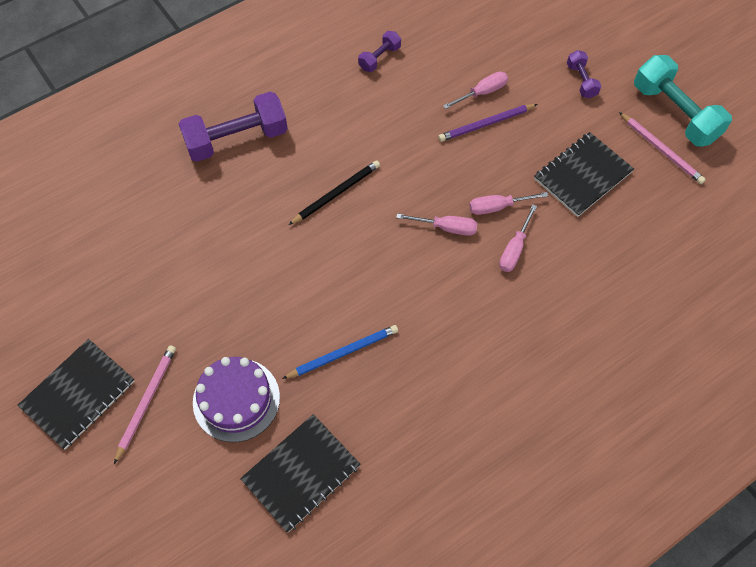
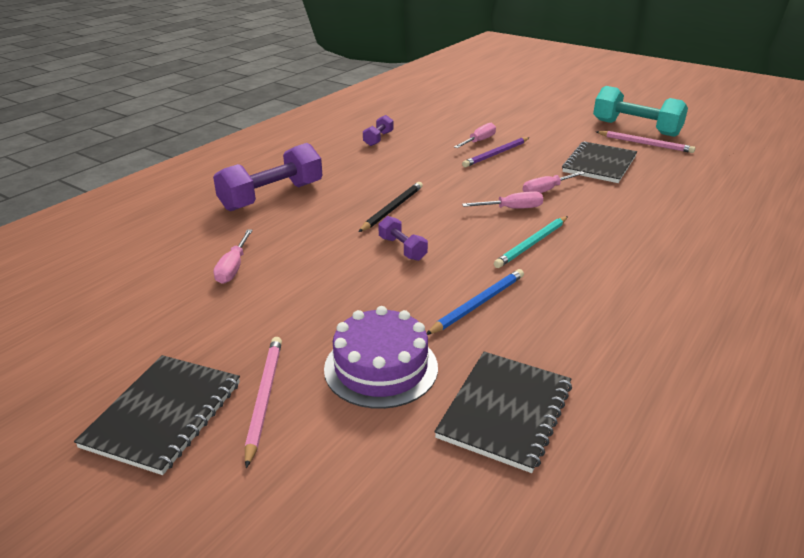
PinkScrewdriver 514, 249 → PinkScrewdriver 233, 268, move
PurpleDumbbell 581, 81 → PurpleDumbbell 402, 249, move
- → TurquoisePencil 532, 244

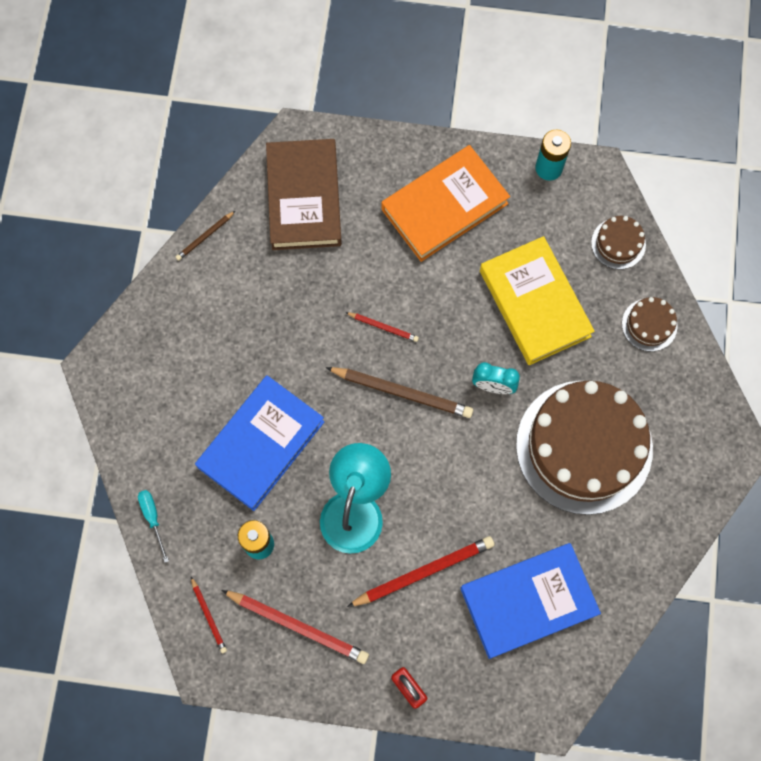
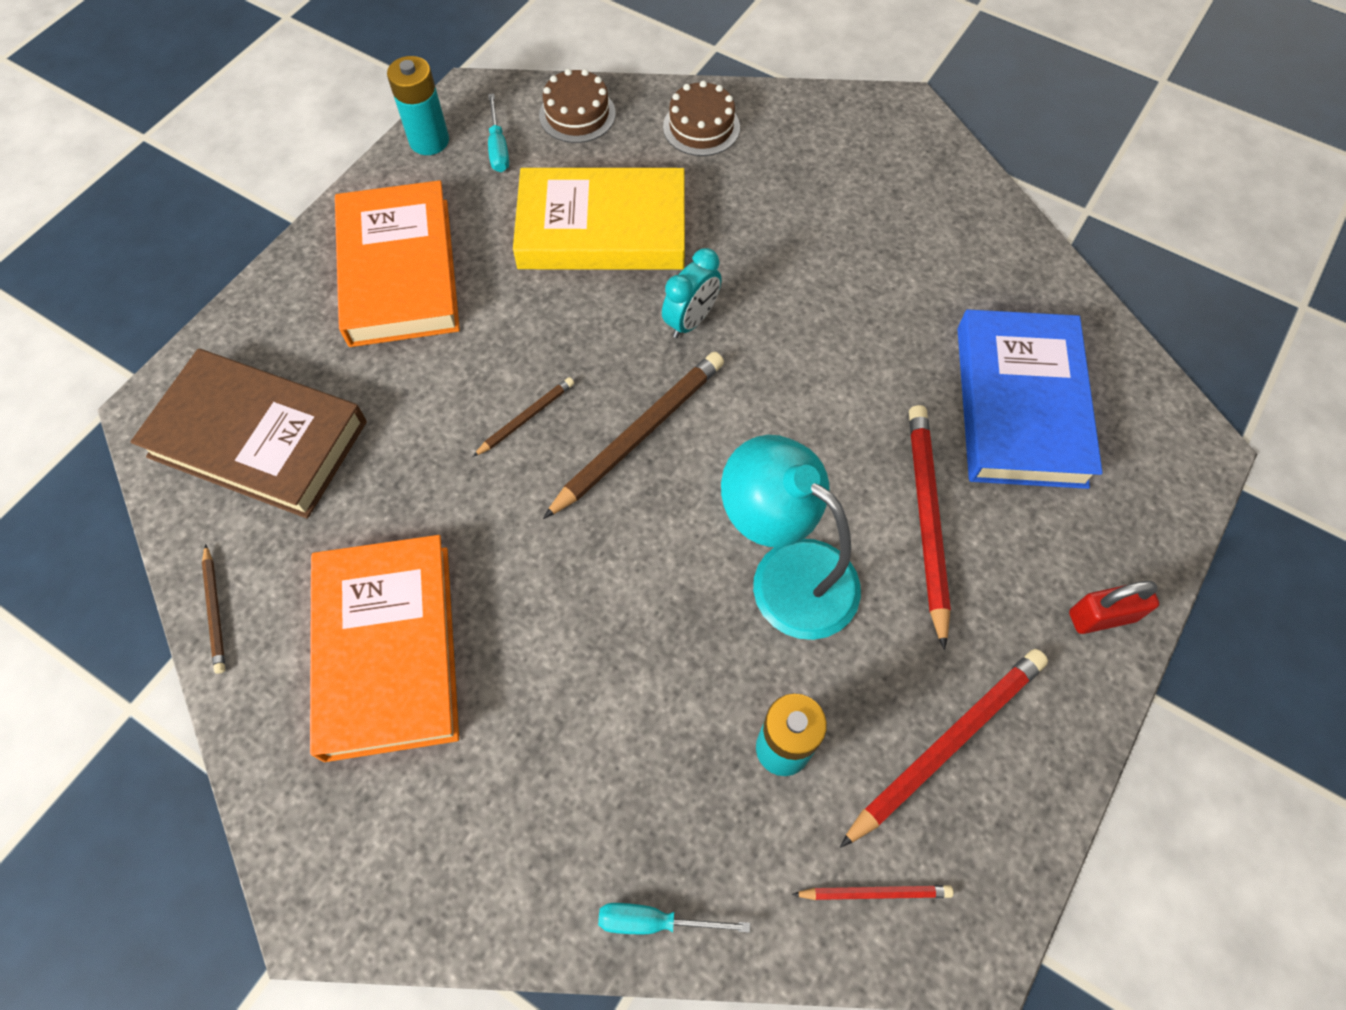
- → OrangeBook 388, 650
RedPencil 383, 327 → BrownPencil 526, 418
- → TurquoiseScrewdriver 498, 148
BlueBook 261, 444 → -
BrownCake 584, 447 → -

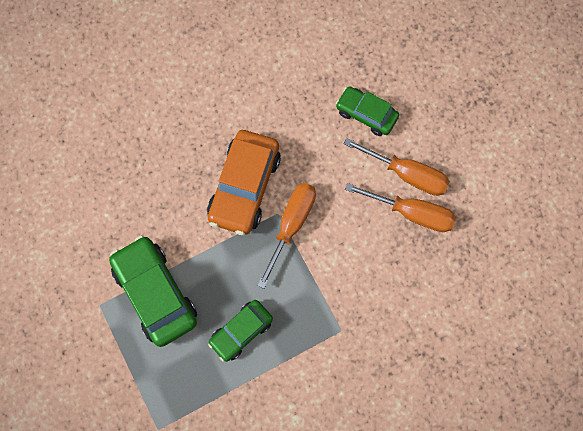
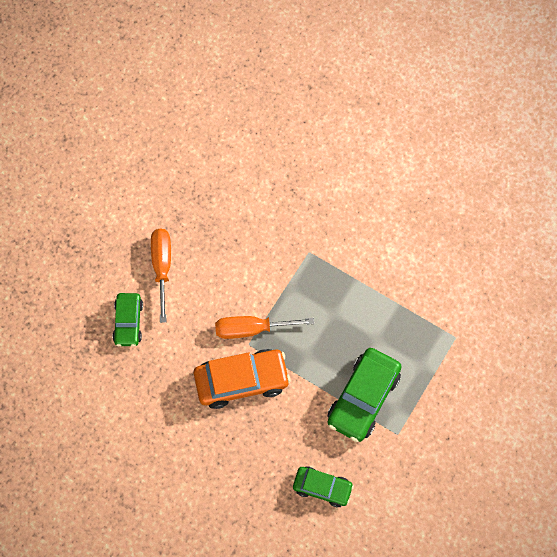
GreenCar 241, 331 → GreenCar 322, 487, move
OrangeScrewdriver 411, 213 → -

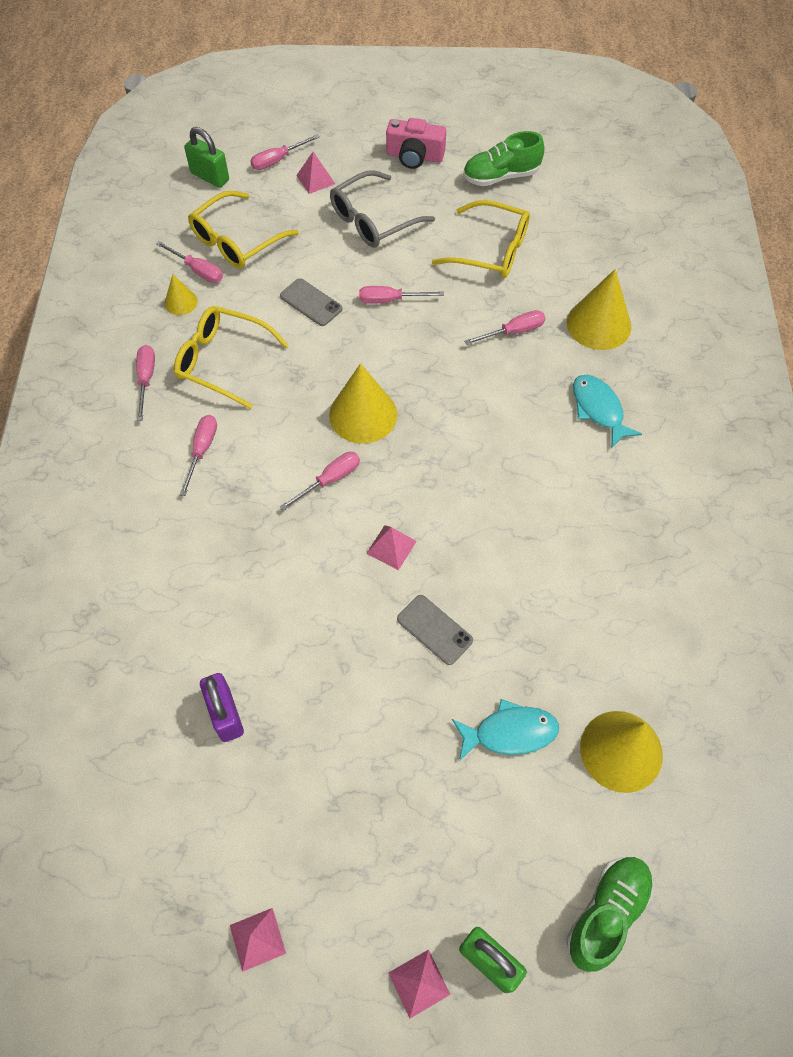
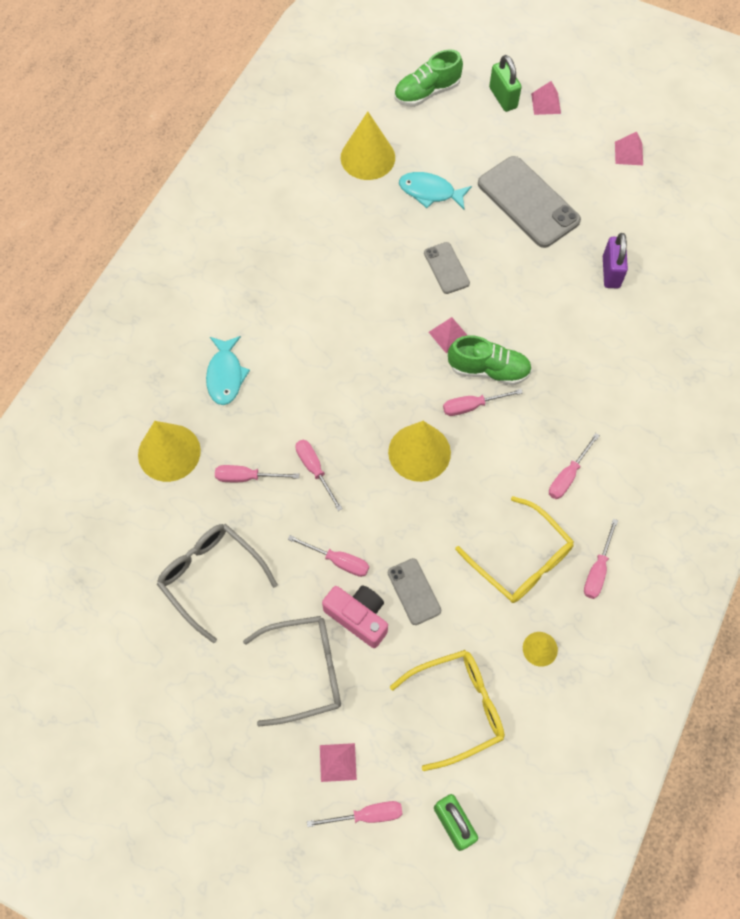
YellowGlasses 491, 250 → GreyGlasses 211, 577
PinkScrewdriver 198, 270 → PinkScrewdriver 315, 470, move
PinkCamera 414, 156 → PinkCamera 358, 617, move
GreenShoe 501, 176 → GreenShoe 488, 370, move
- → GreyPhone 528, 202

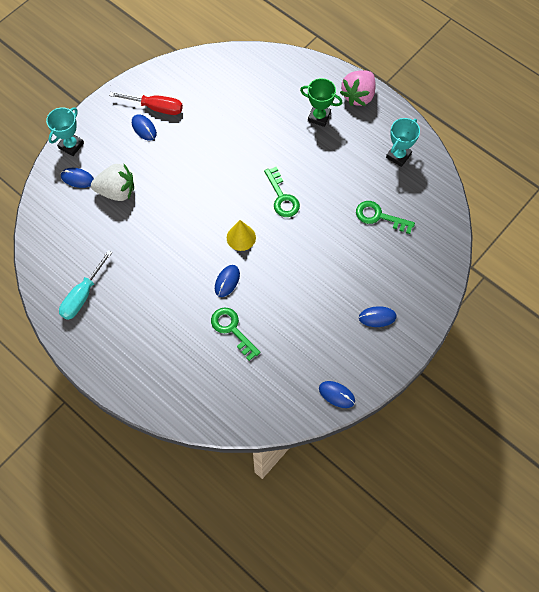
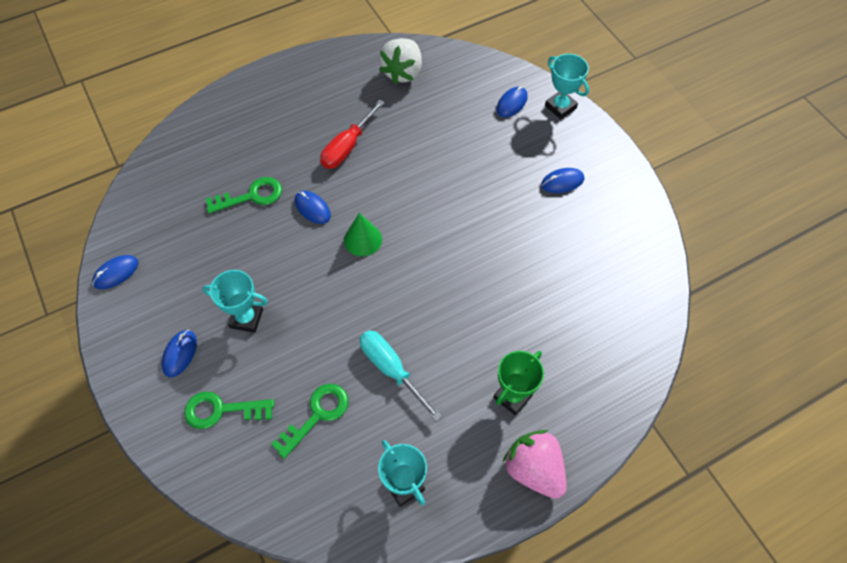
GreenKey 282, 197 → GreenKey 221, 410, move
- → TurquoiseTrophy 246, 318
RedScrewdriver 155, 107 → RedScrewdriver 347, 147, move
YellowCone 241, 237 → GreenCone 363, 239
TurquoiseScrewdriver 83, 295 → TurquoiseScrewdriver 391, 370, move
WhiteStrawberry 117, 191 → WhiteStrawberry 403, 72, move

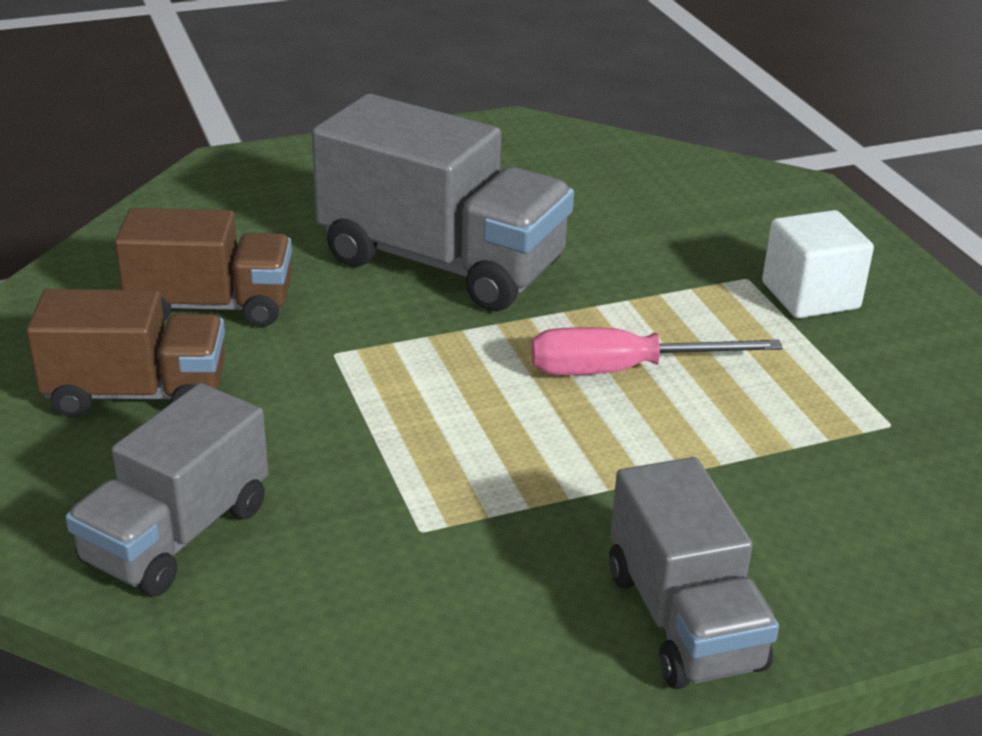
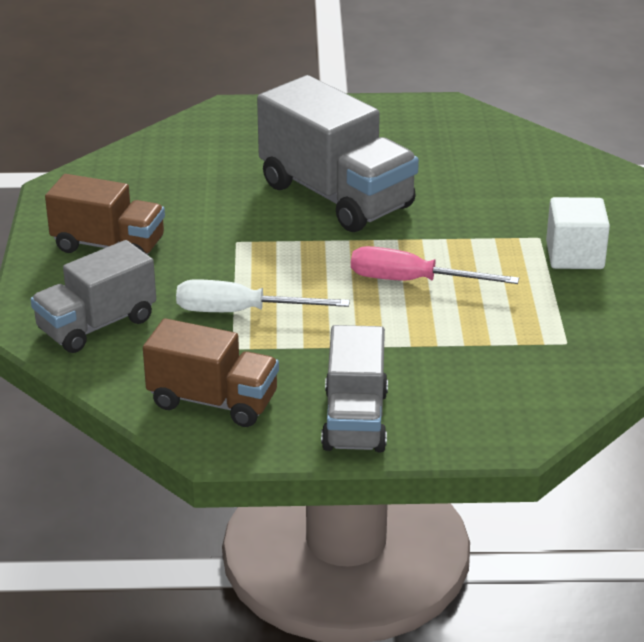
BrownTruck 211, 306 → BrownTruck 213, 401, move
- → WhiteScrewdriver 241, 312

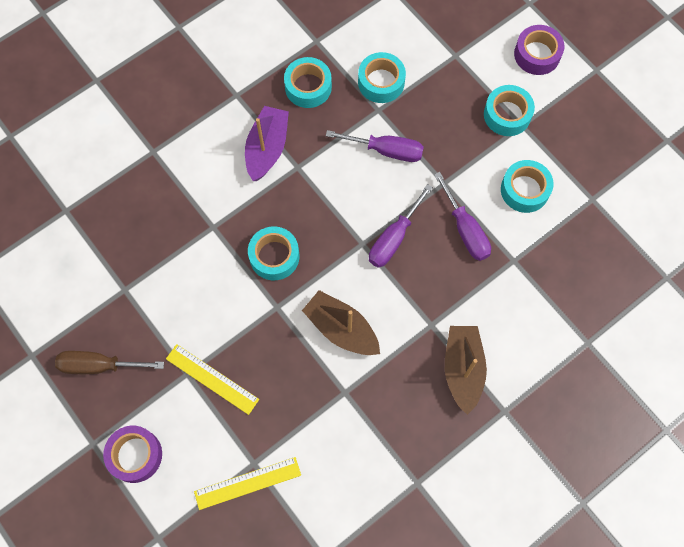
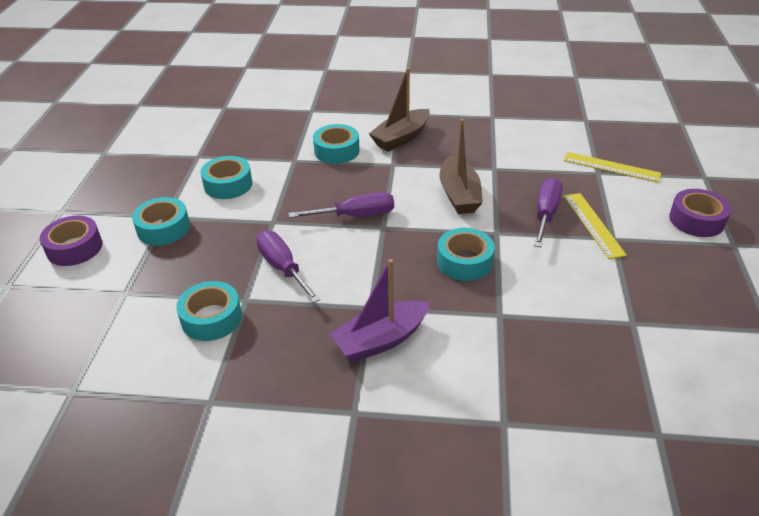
TurquoiseTape 308, 87 → TurquoiseTape 336, 151, move
PurpleScrewdriver 465, 230 → PurpleScrewdriver 546, 214, move
BrownScrewdriver 99, 365 → -

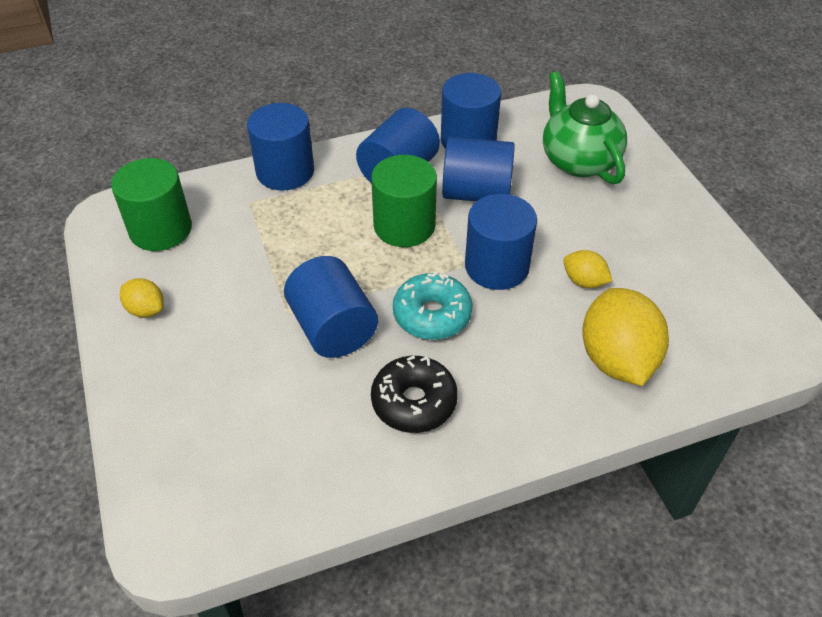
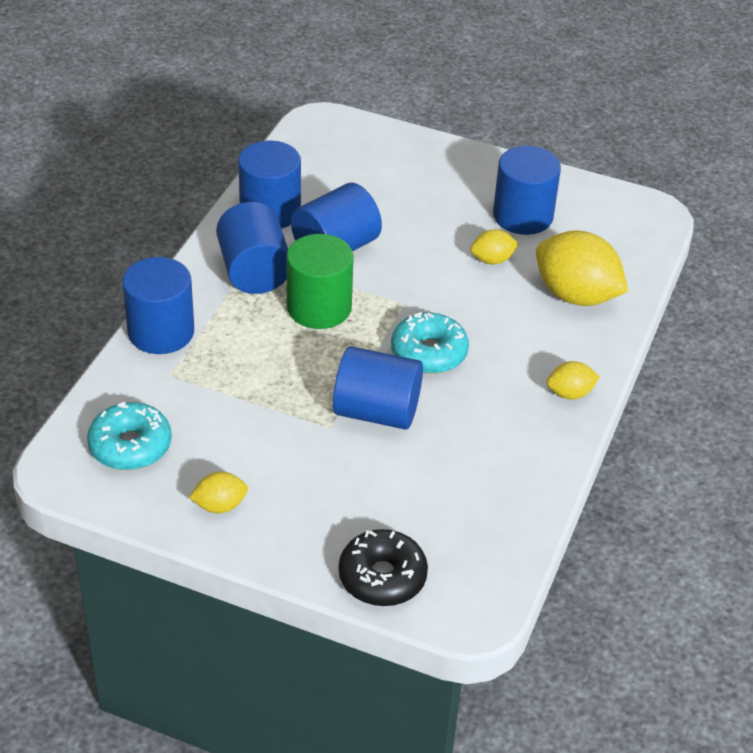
GreenCylinder 160, 229 → TurquoiseDonut 130, 446
BlackDonut 414, 402 → BlackDonut 382, 577, move
BlueCylinder 497, 266 → BlueCylinder 523, 216, move
- → YellowLemon 570, 393
GreenTeapot 578, 160 → -

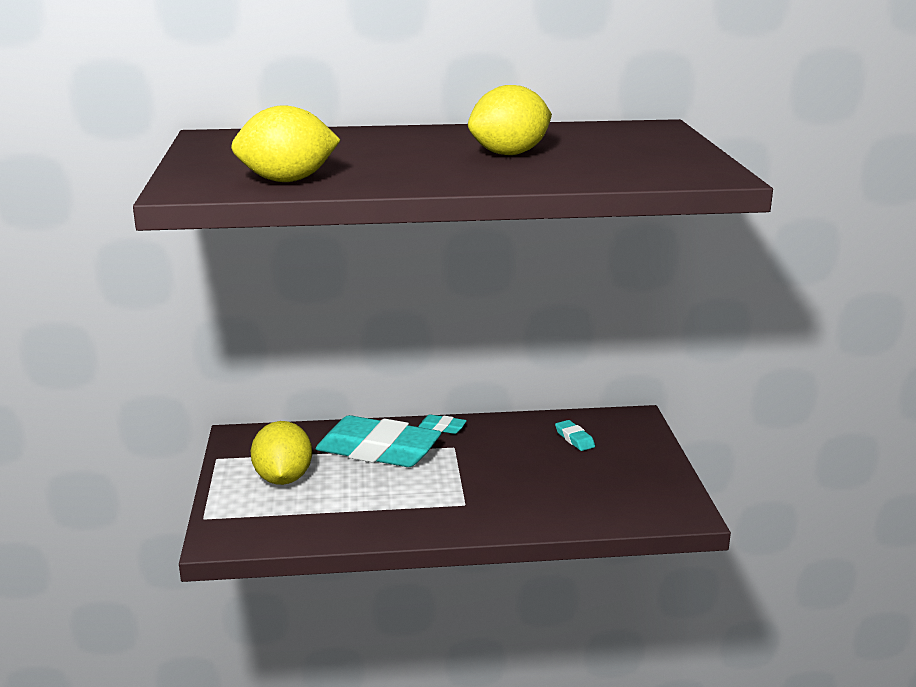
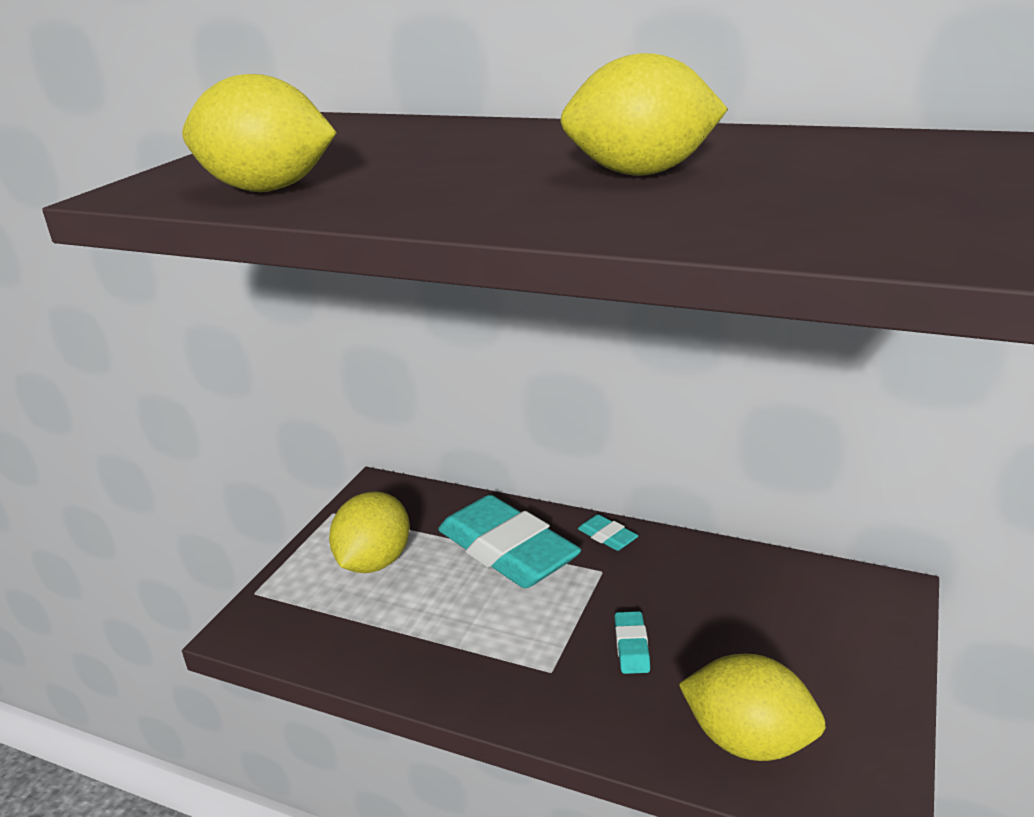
TurquoiseEraser 574, 439 → TurquoiseEraser 631, 646, move
- → YellowLemon 748, 740

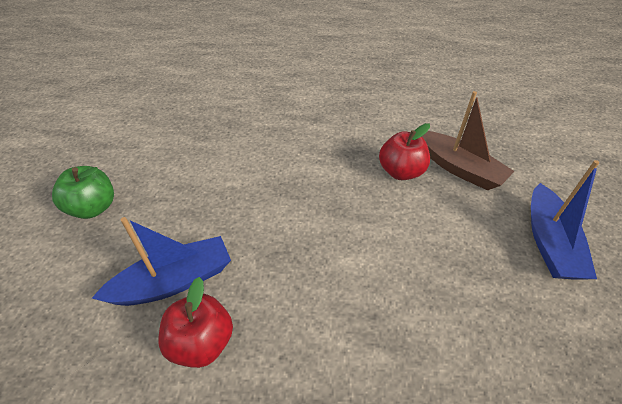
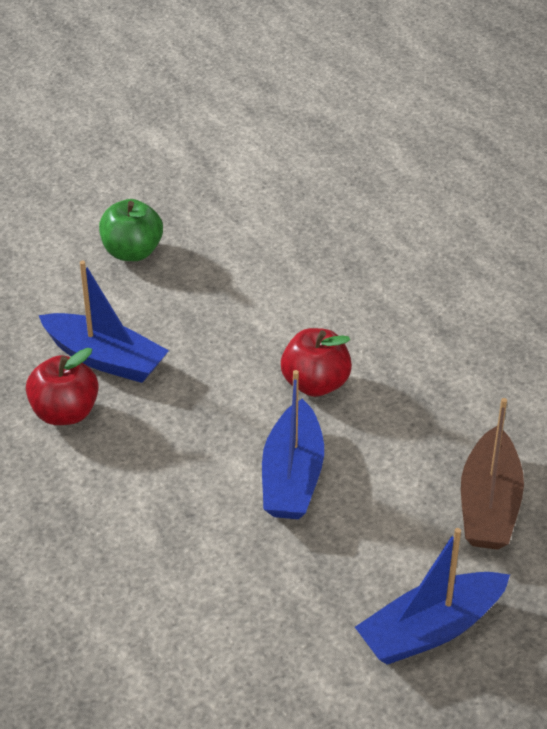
- → BlueBoat 292, 477
RedApple 401, 172 → RedApple 315, 384, move

